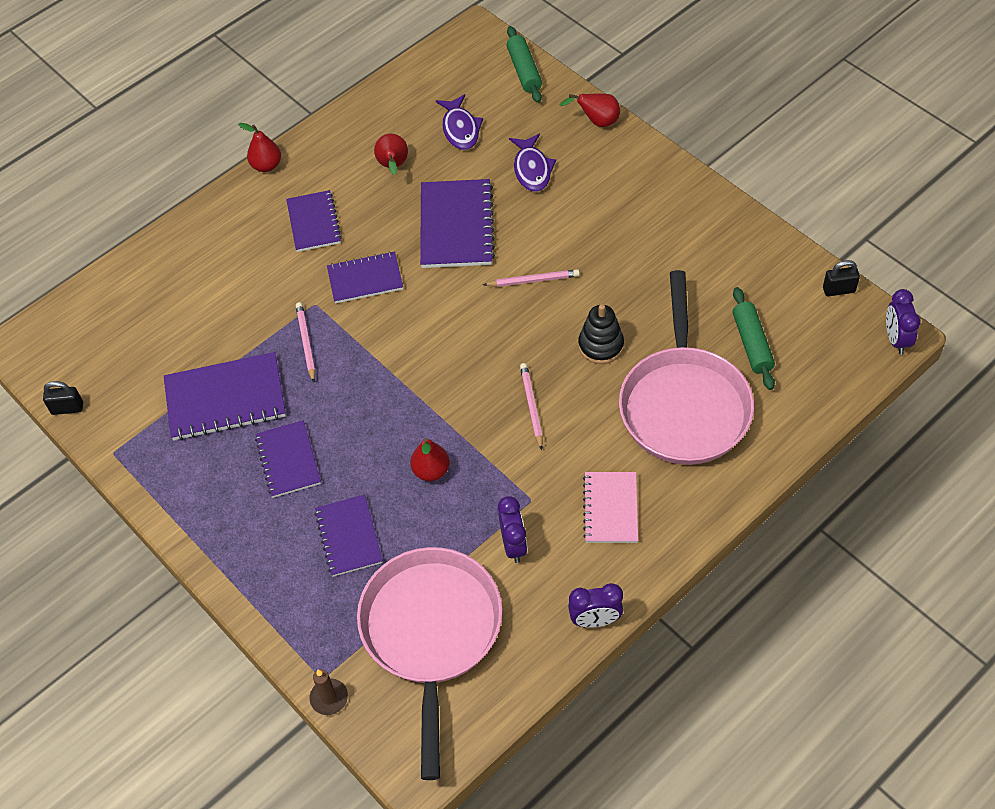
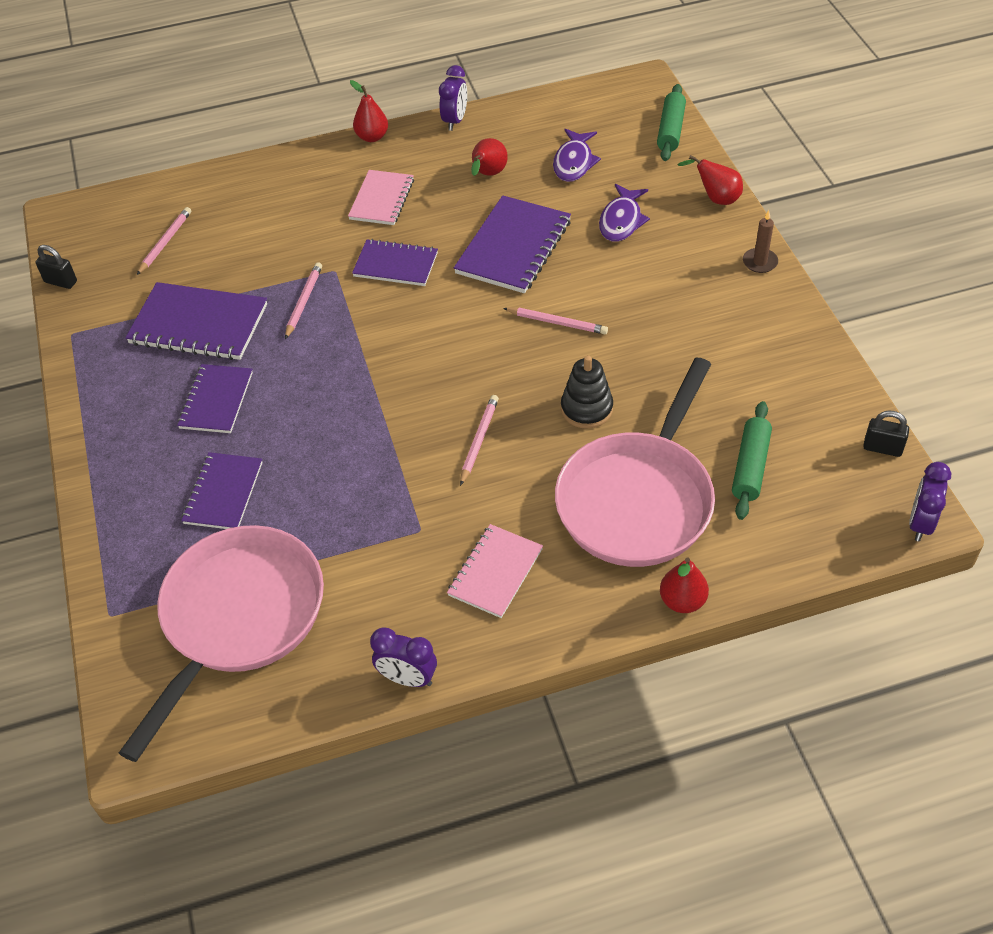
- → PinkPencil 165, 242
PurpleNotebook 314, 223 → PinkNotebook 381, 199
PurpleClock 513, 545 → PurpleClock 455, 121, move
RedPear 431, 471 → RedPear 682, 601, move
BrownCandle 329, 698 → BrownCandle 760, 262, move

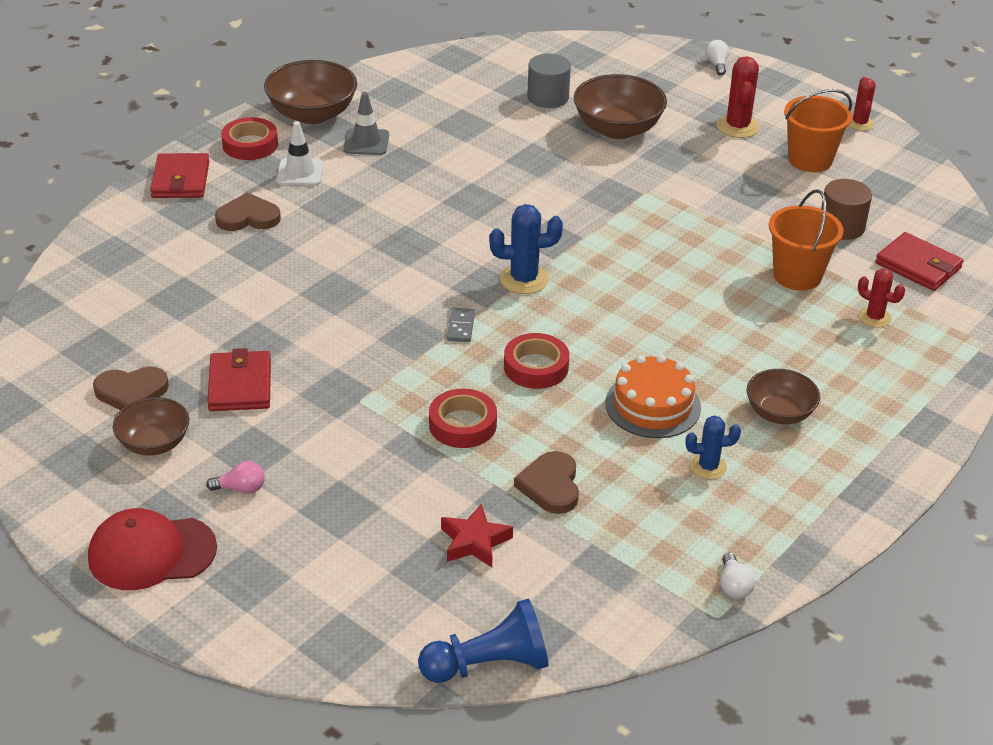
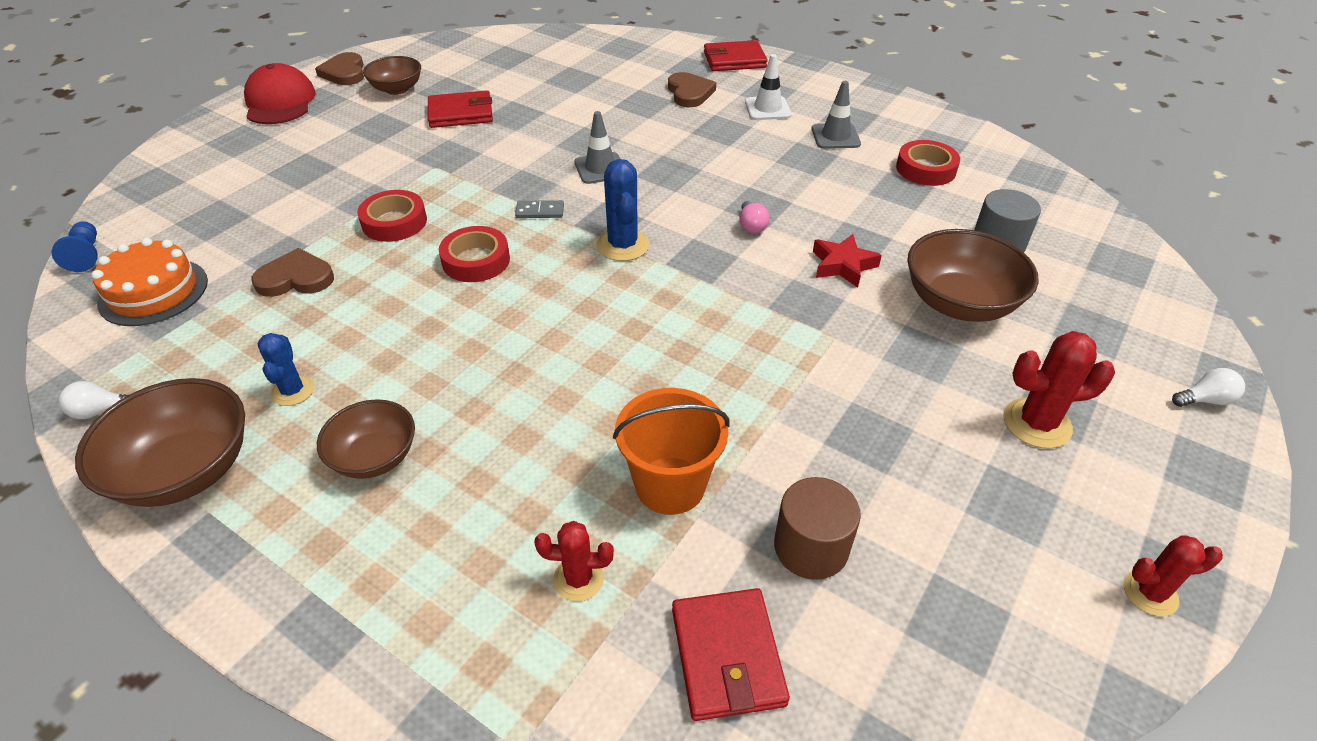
BluePawn 489, 665 → BluePawn 86, 255, x0.61
BrownBowl 312, 114 → BrownBowl 186, 471, move
OrangeCake 653, 405 → OrangeCake 153, 292, move
BrownHeart 131, 392 → BrownHeart 344, 73, move
RedCactus 874, 317 → RedCactus 578, 579, 60 degrees clockwise
- → GreyTrafficCone 600, 168
RedWallet 918, 265 → RedWallet 727, 656, 45 degrees counterclockwise
PinkLightBulb 241, 489 → PinkLightBulb 751, 226, move
RedStar 474, 541 → RedStar 843, 265, move
RedTape 250, 144 → RedTape 925, 169, move
OrangeBucket 810, 160 → -

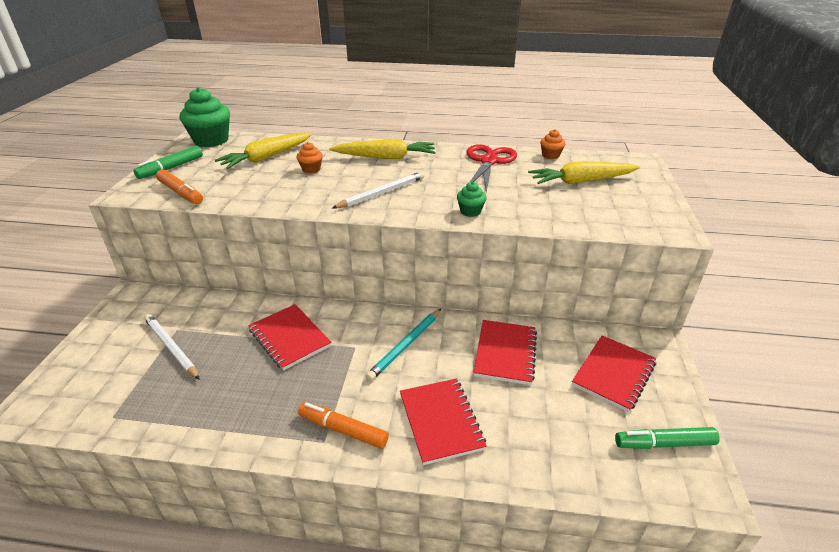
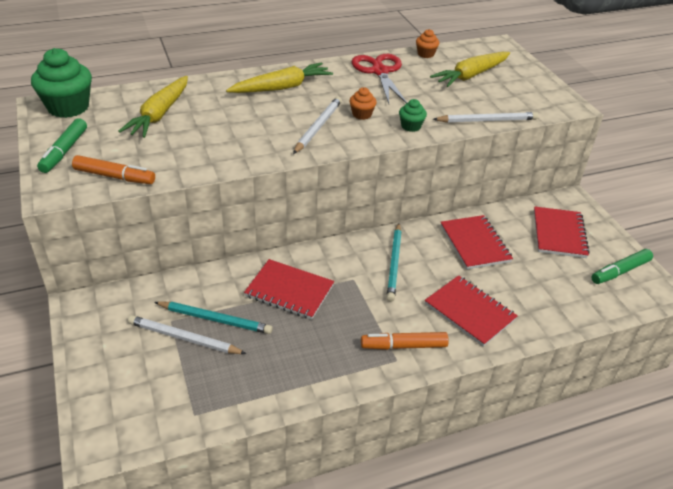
- → TurquoisePencil 215, 319
OrangeCupcake 311, 169 → OrangeCupcake 362, 114, move
- → WhitePencil 487, 120

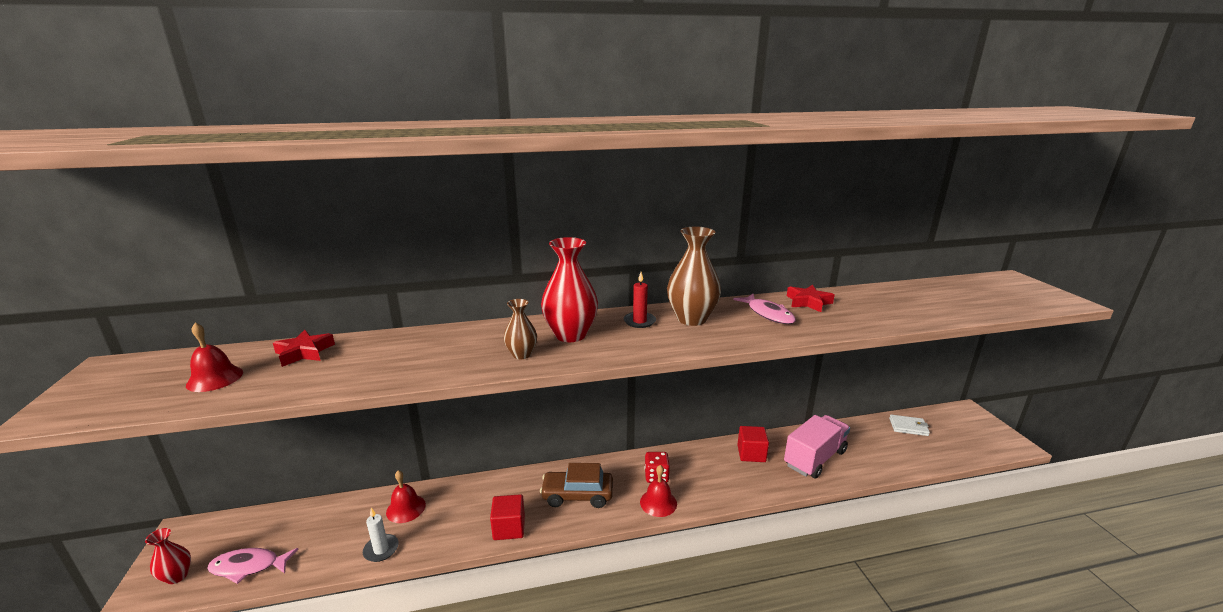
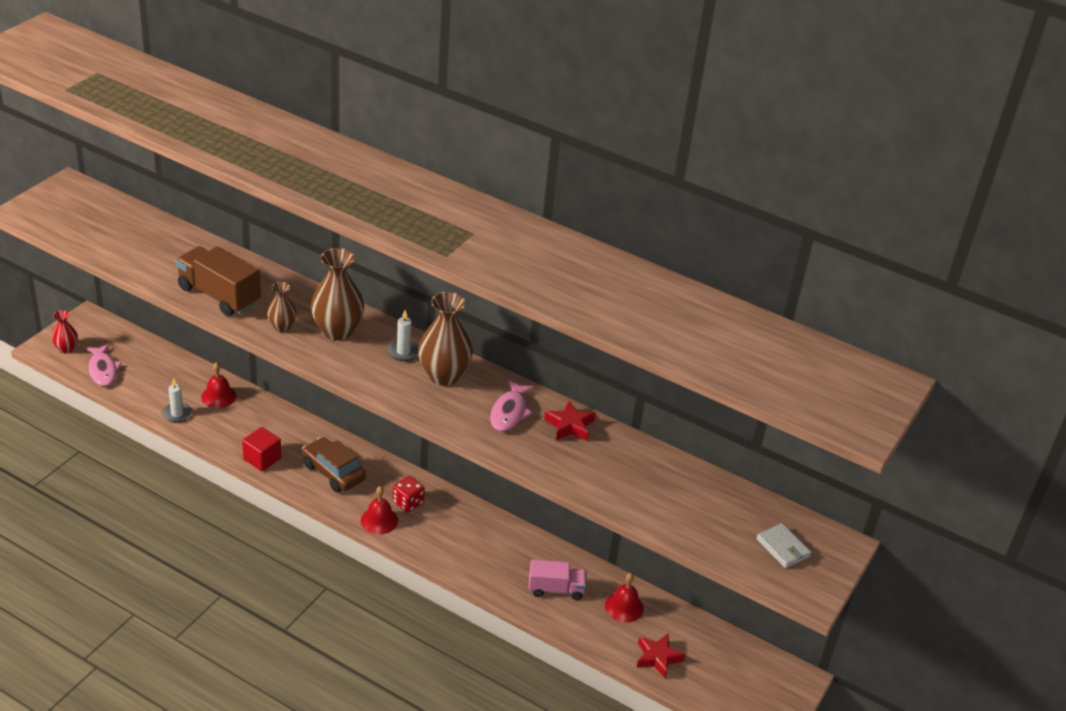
PinkFish 248, 567 → PinkFish 103, 370, 150 degrees counterclockwise
- → BrownTruck 219, 295
RedVase 570, 335 → BrownVase 337, 331
RedCandle 639, 321 → WhiteCandle 403, 352
PinkTruck 814, 458 → PinkTruck 556, 589, x0.65
RedBell 215, 378 → RedBell 624, 607, move
RedStar 304, 352 → RedStar 658, 658, move
WhiteWallet 908, 427 → WhiteWallet 783, 548, move
RedCube 751, 454 → -

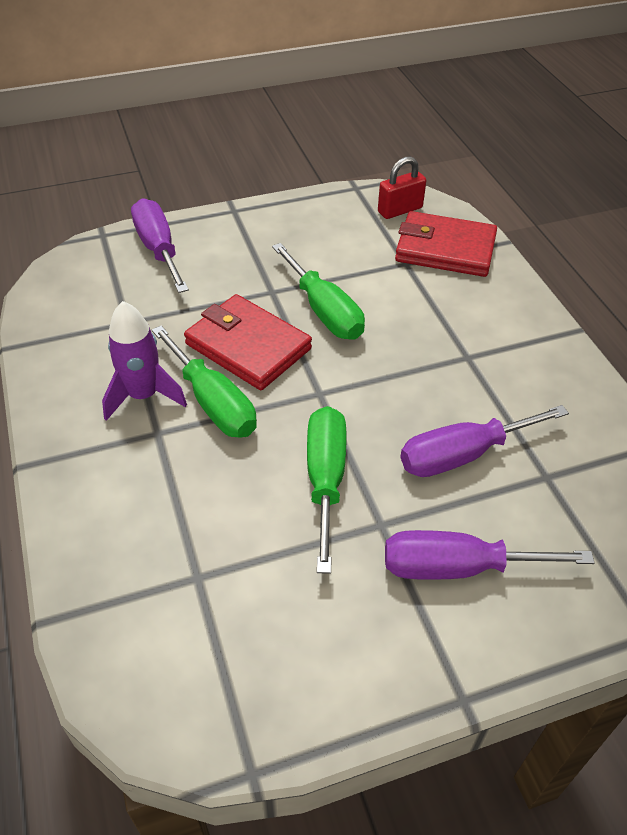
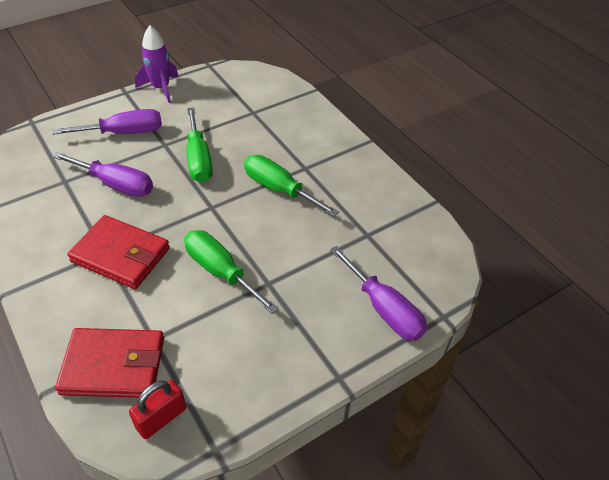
PurpleScrewdriver 463, 455 → PurpleScrewdriver 116, 184, 60 degrees clockwise
RedWallet 248, 346 → RedWallet 121, 255, move
PurpleRocket 143, 396 → PurpleRocket 161, 88, move

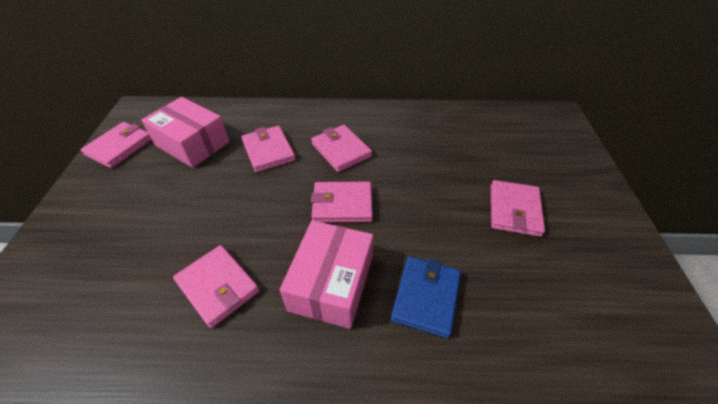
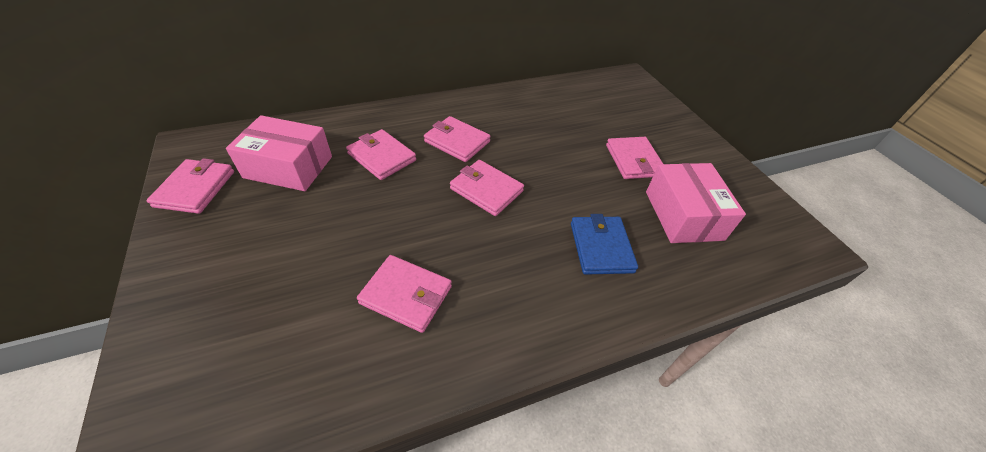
PinkWallet 342, 204 → PinkWallet 486, 190, 60 degrees clockwise
PinkBox 331, 283 → PinkBox 683, 215, move

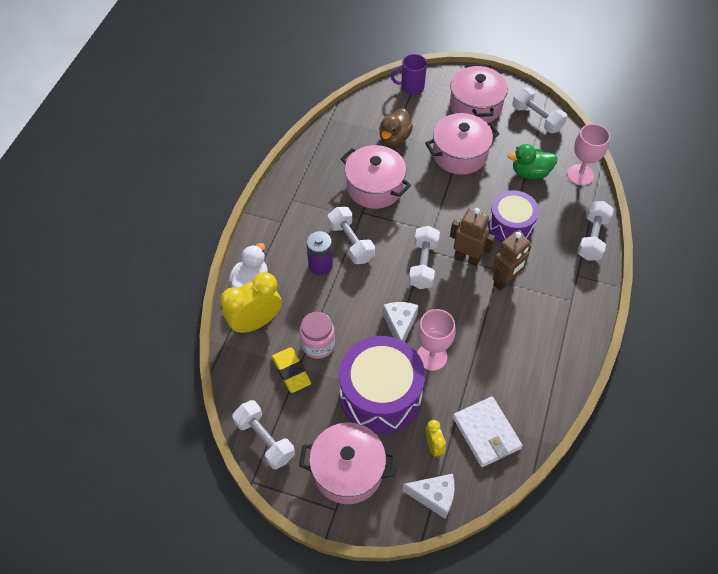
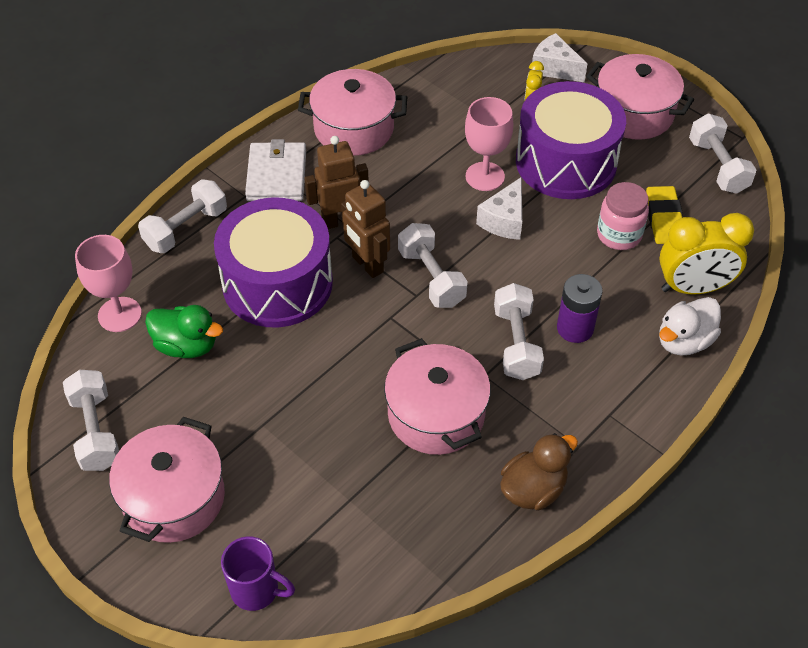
PurpleDrum 510, 225 → PurpleDrum 277, 283, x1.57
WhiteWallet 486, 433 → WhiteWallet 277, 175, move
PinkPot 459, 154 → PinkPot 354, 129, move
WhiteDumbbell 423, 264 → WhiteDumbbell 431, 278, 60 degrees counterclockwise
BrownDuck 394, 138 → BrownDuck 533, 489, move

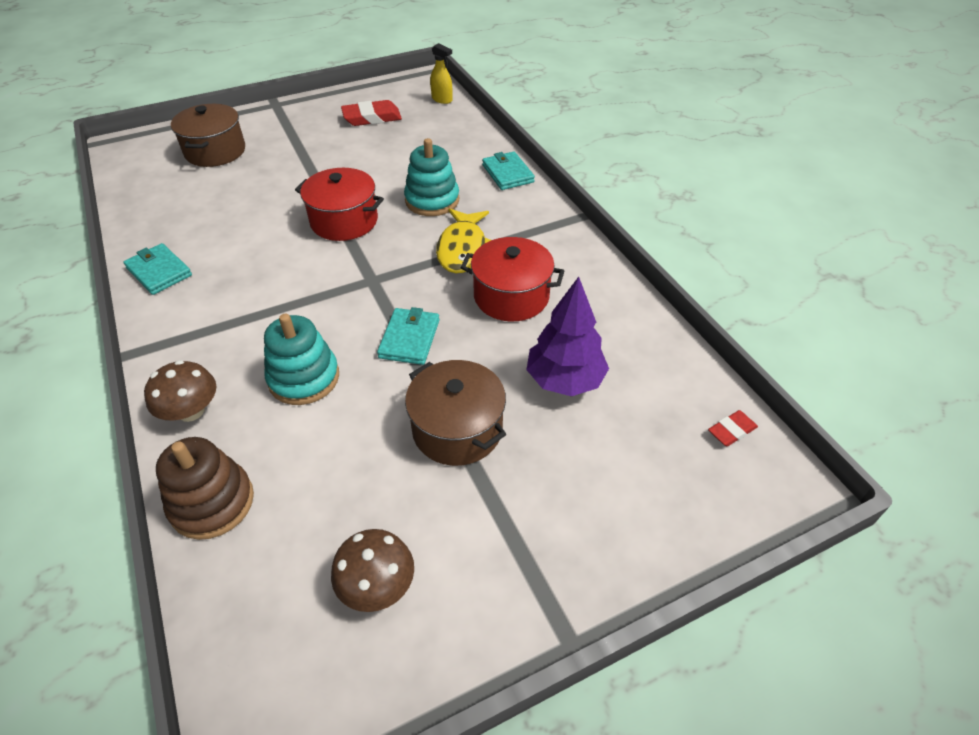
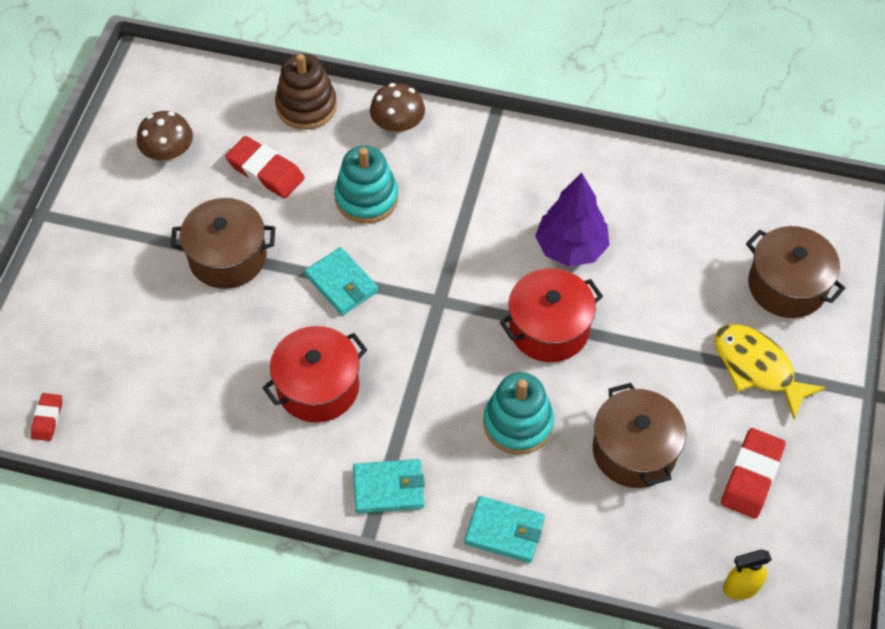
- → RedEraser 265, 171
TurquoiseWallet 159, 272 → TurquoiseWallet 389, 488, move
PurpleTree 565, 380 → PurpleTree 570, 248, move
- → BrownPot 634, 450
YellowFish 463, 249 → YellowFish 757, 368, move

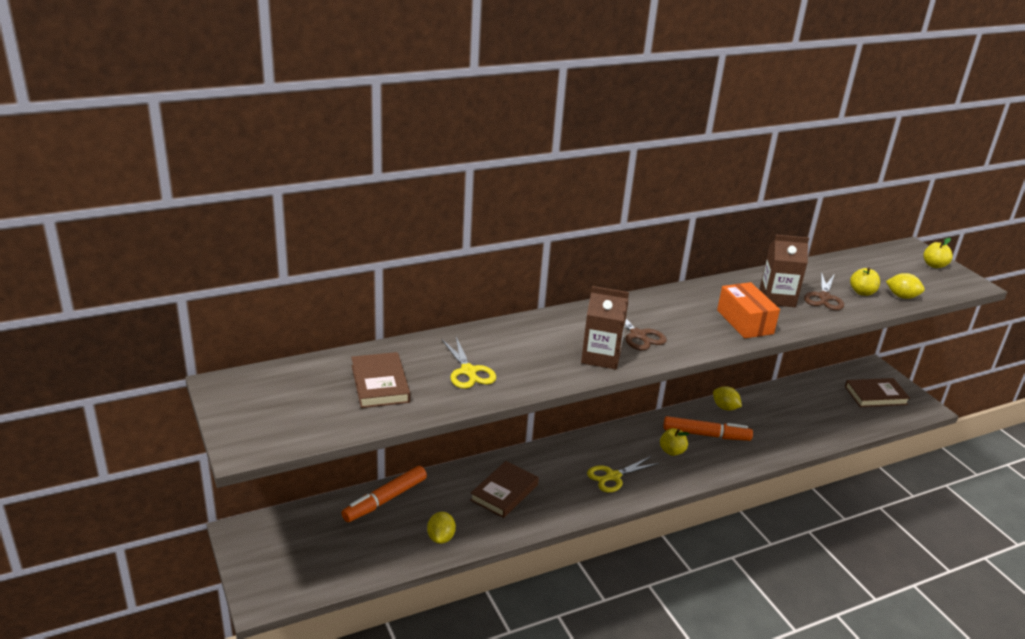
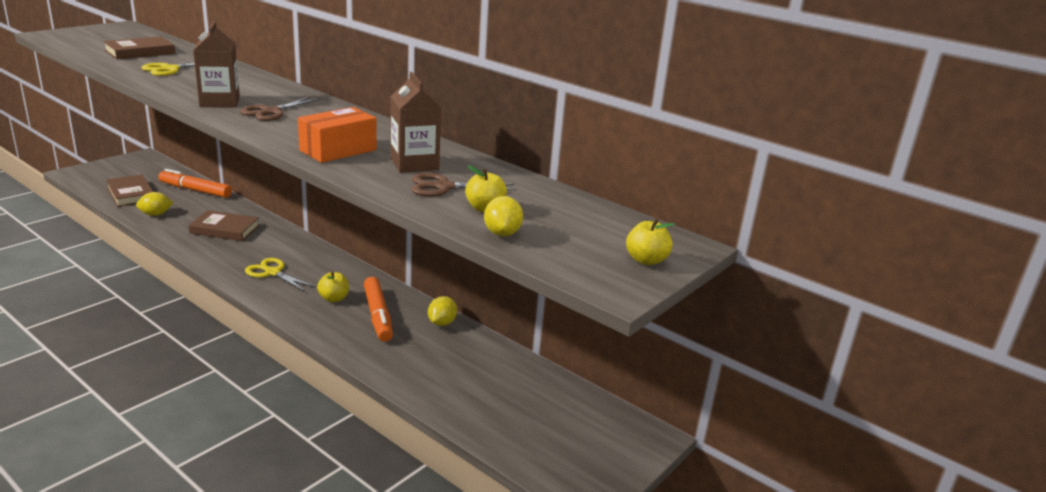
BrownBook 875, 395 → BrownBook 130, 194, move

